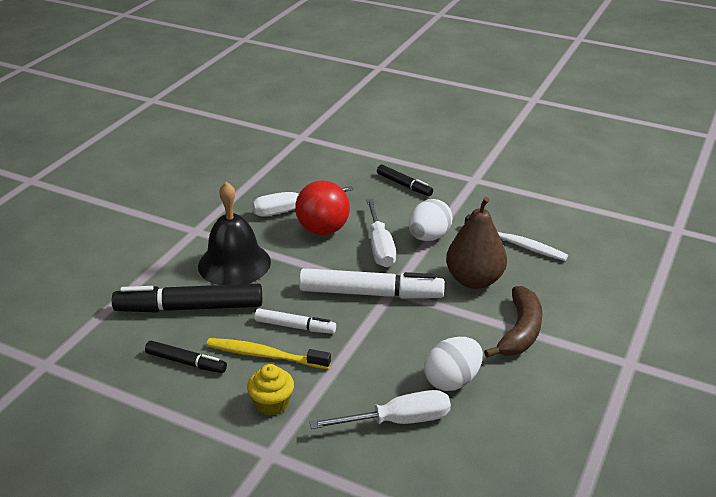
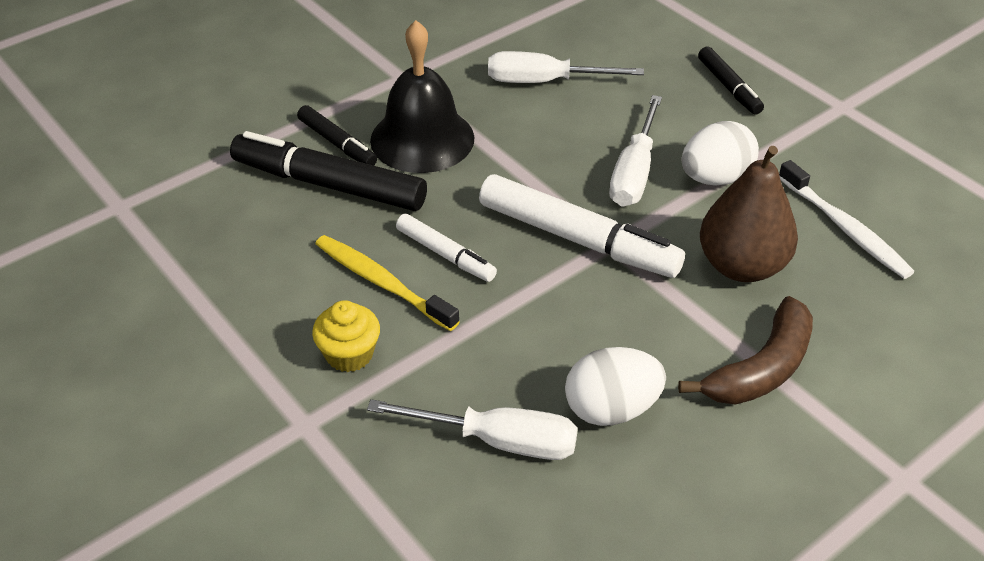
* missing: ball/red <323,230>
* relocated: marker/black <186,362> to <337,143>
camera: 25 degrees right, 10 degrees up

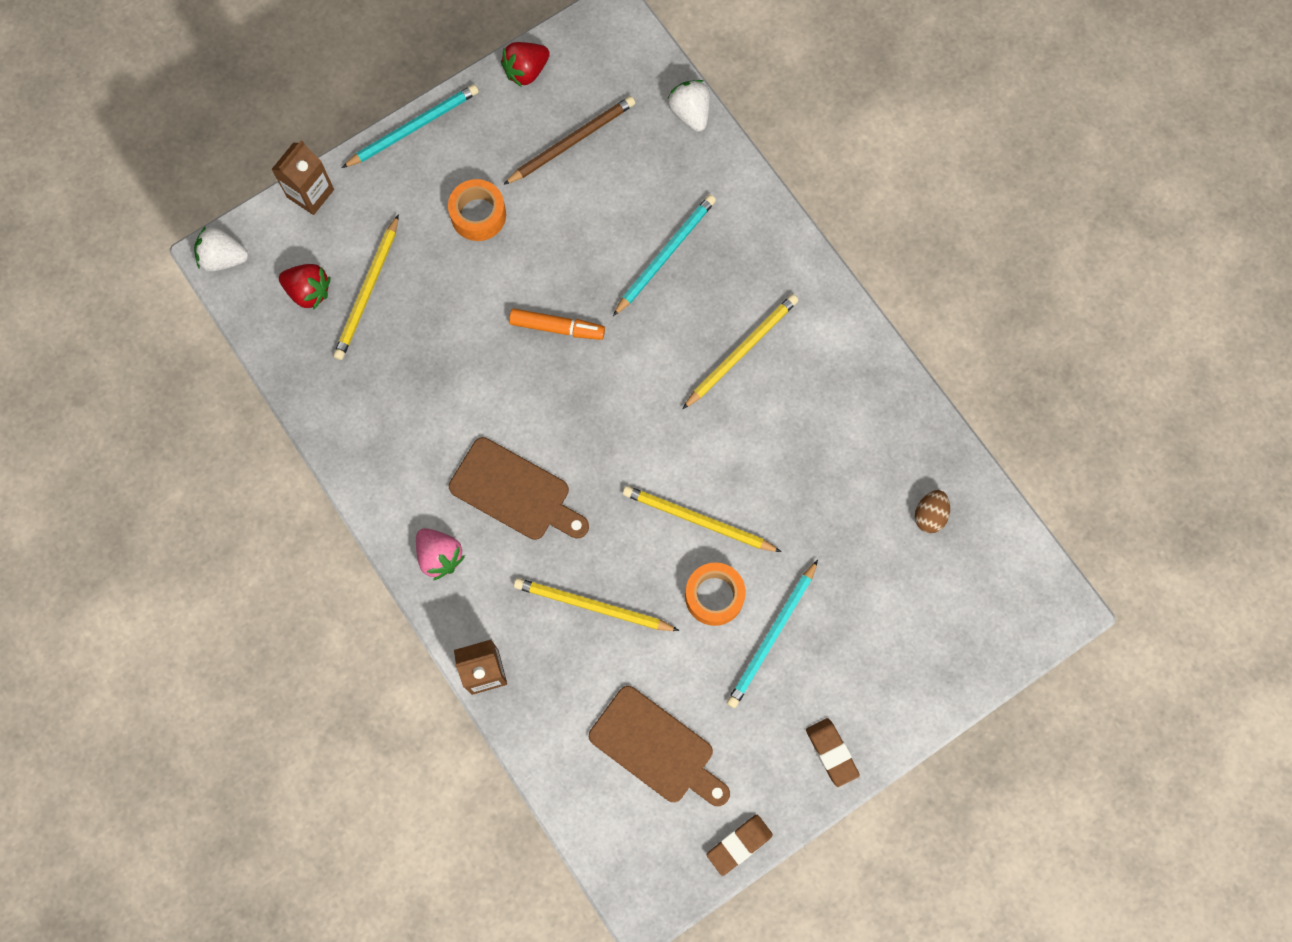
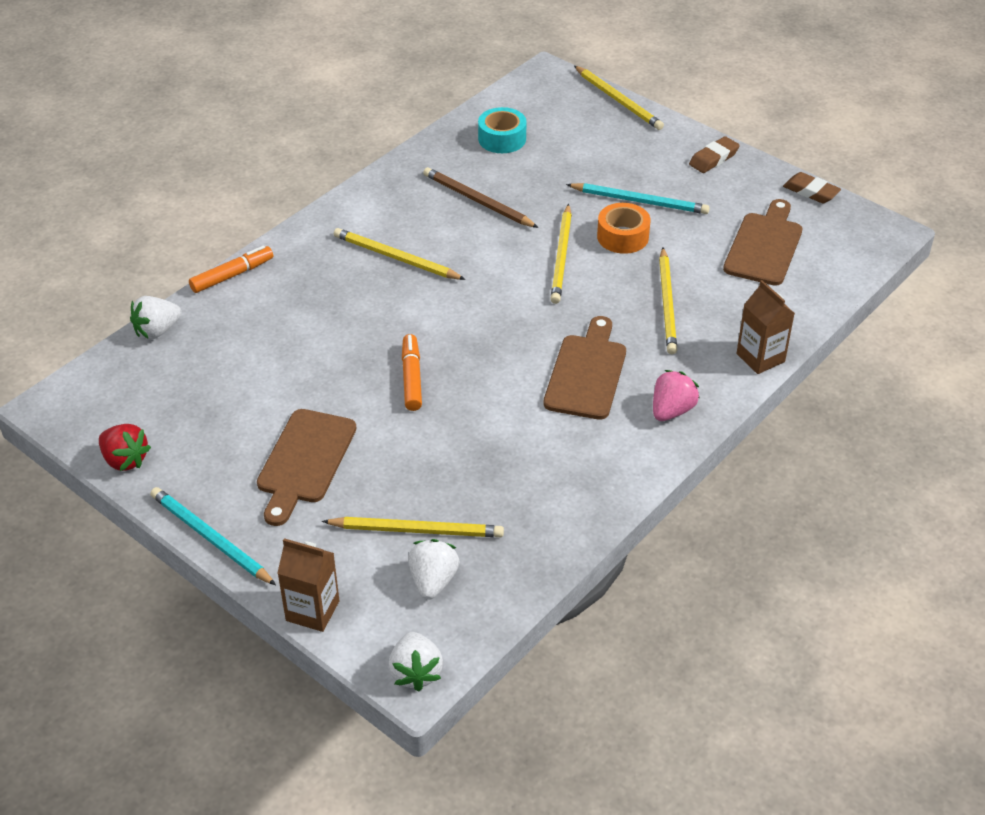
* relocated: pencil/brown <572,141> to <477,201>
* exchanged: tape/orange <478,215> to cutting board/brown <305,461>
* missing: pencil/turquoise <665,255>
* colour: strawberry/red <308,291> to strawberry/white <433,581>
* exchanged: egg/brown <929,515> to tape/turquoise <502,139>
* appeared: pencil/yellow <618,100>
* appeared: marker/orange <232,275>
camera: 105 degrees left, 30 degrees down

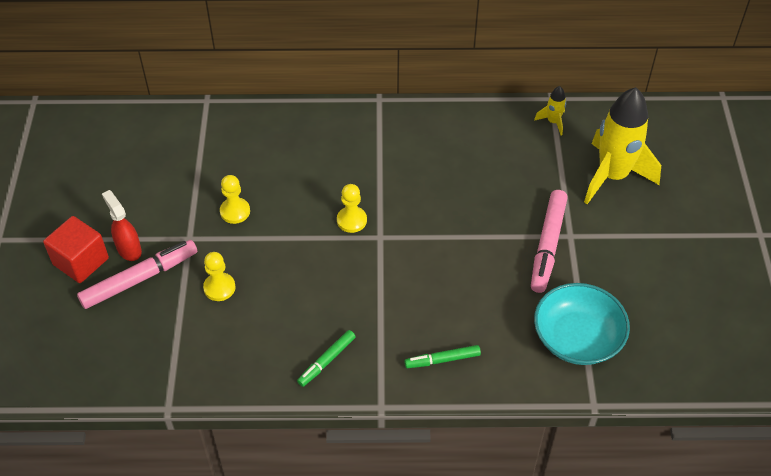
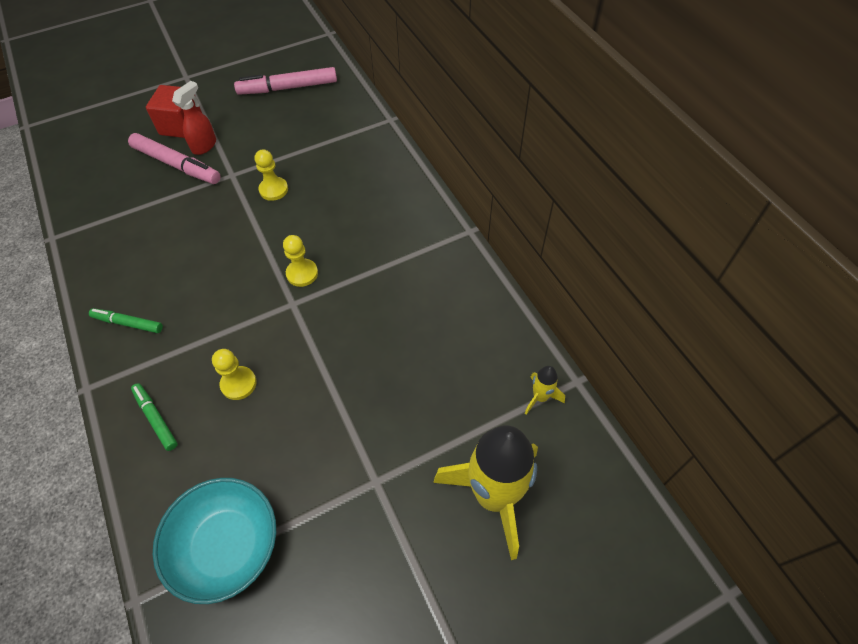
* relocated: marker/pink <548,245> to <288,88>
* relocated: pawn/yellow <219,288> to <238,384>
camera: 65 degrees right, 5 degrees up

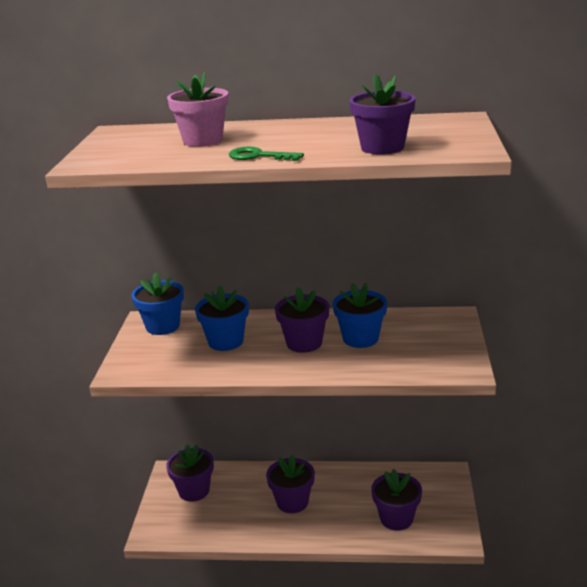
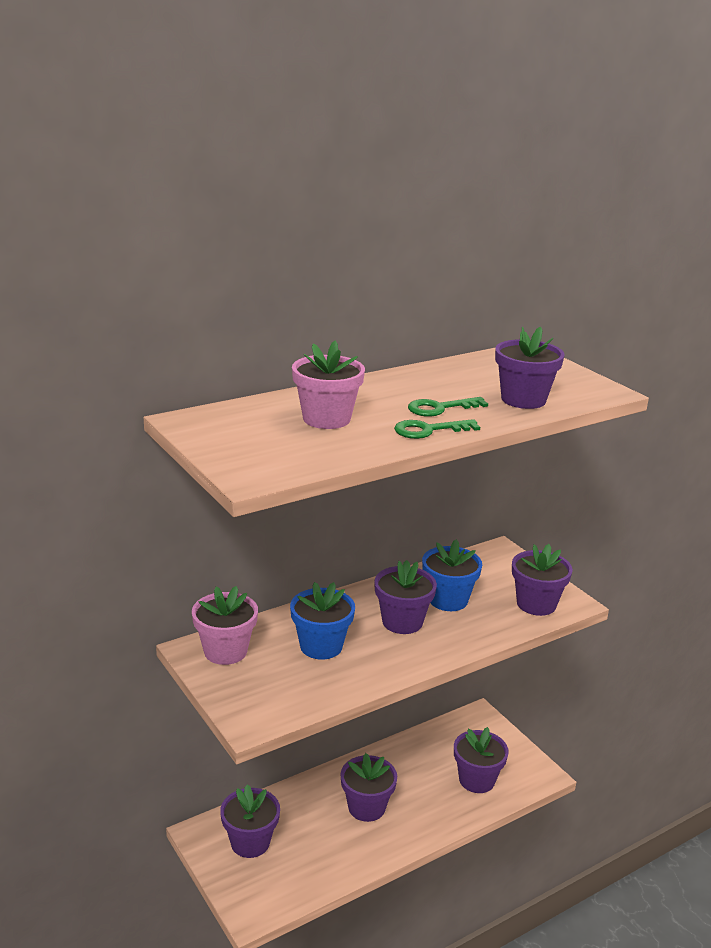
* colour: flower pot/blue <162,326> to flower pot/pink <225,651>
* appeared: key/green <440,408>
* appeared: flower pot/purple <536,604>
camera: 40 degrees left, 0 degrees up

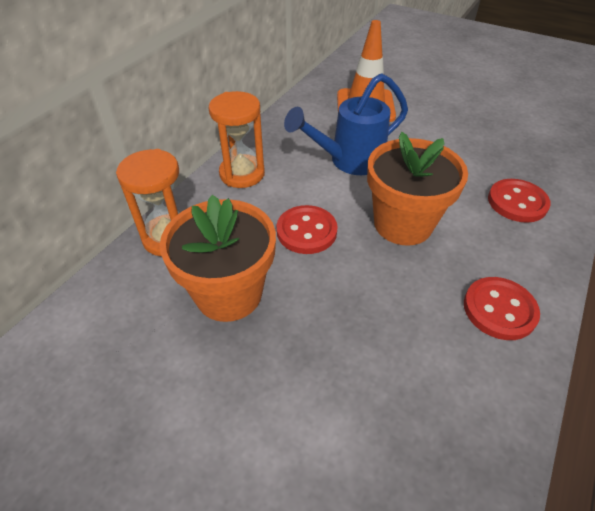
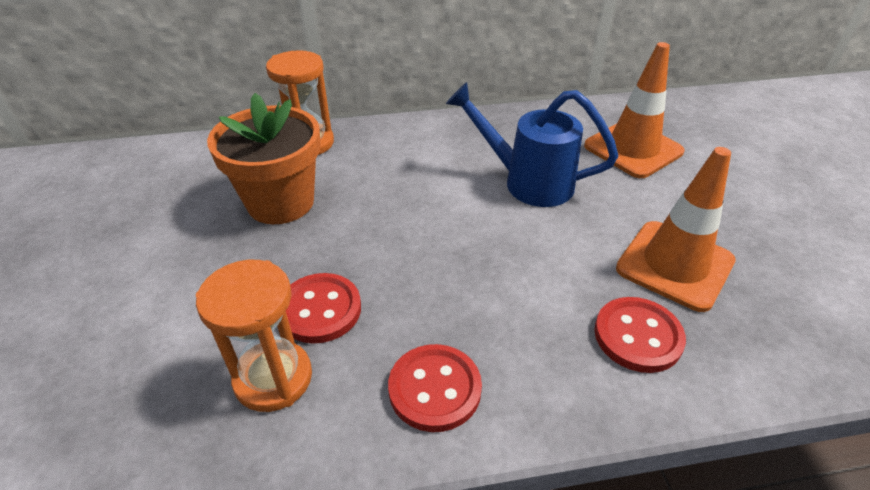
* relocated: hourglass/orange <242,174> to <273,378>
* missing: flower pot/orange <403,224>
* relocated: button/red <306,231> to <320,310>
* appeared: traffic cone/orange <674,265>
camera: 50 degrees right, 5 degrees down

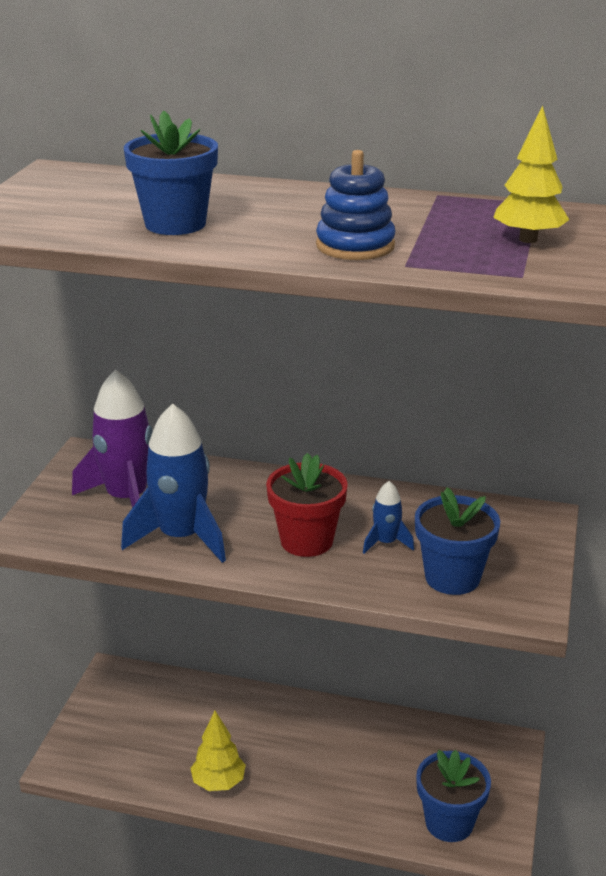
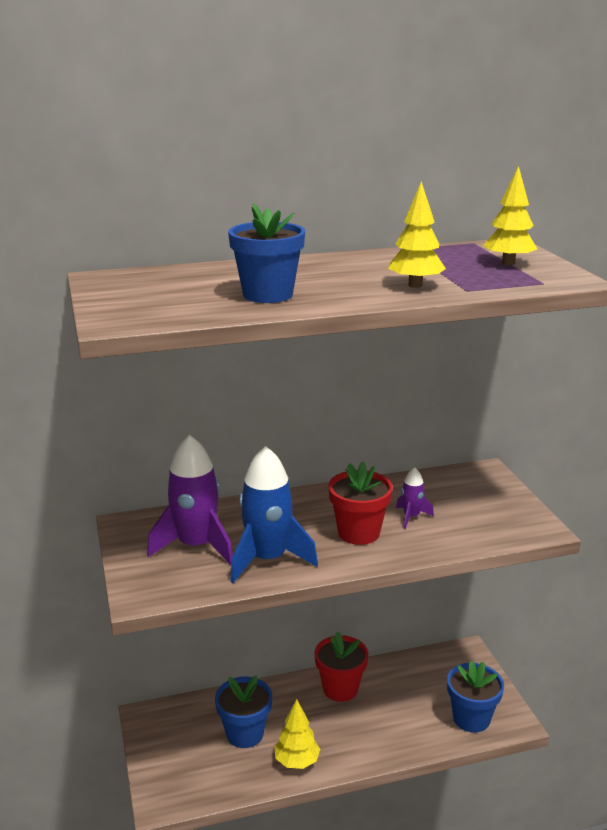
* exchanged: stacking toy/blue <355,246> to tree/yellow <415,285>
* colour: rocket/blue <386,543> to rocket/purple <411,517>
* relocated: flower pot/blue <452,577> to <245,733>
* appeared: flower pot/red <340,689>
camera: 30 degrees left, 5 degrees down

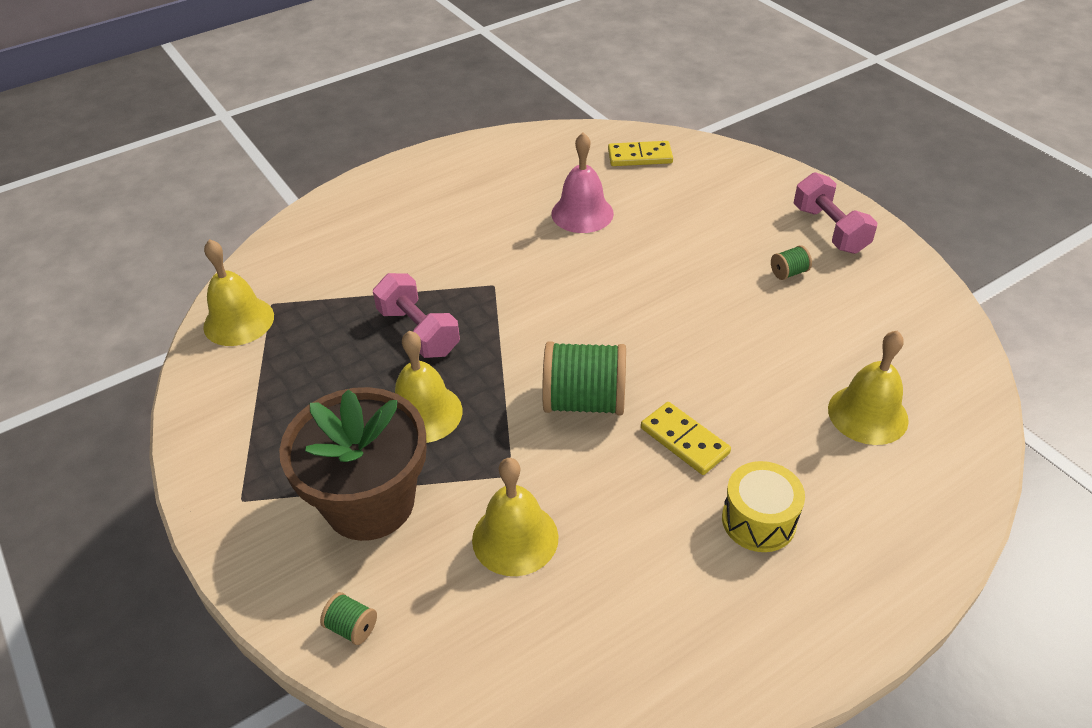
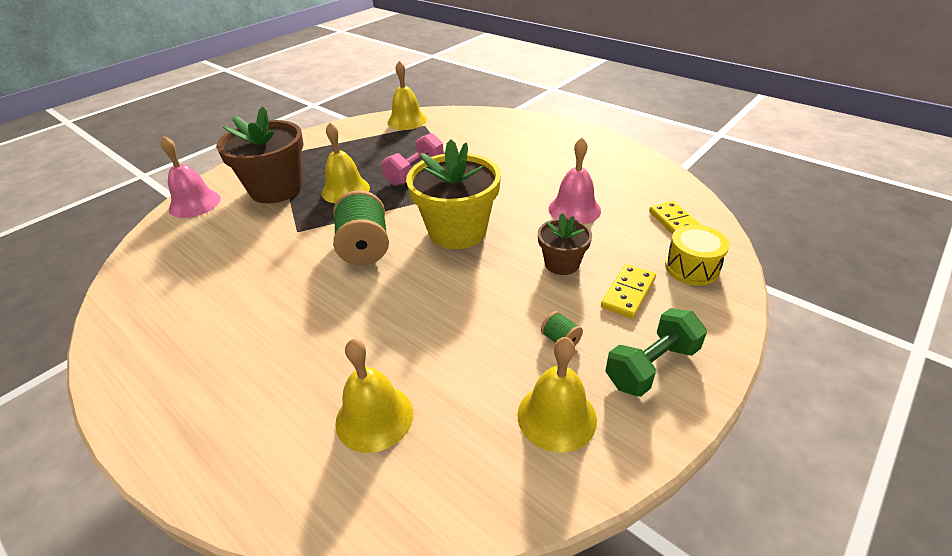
* colour: dumbbell/pink <829,230> to dumbbell/green <651,366>
* relocated: domino/yellow <684,440> to <628,293>
* relocated: bell/yellow <515,538> to <556,416>
* relocated: drum/yellow <758,520> to <692,268>
* exchanged: spool/green <352,627> to bell/pink <194,203>
* appeared: flower pot/yellow <457,231>
* appeared: flower pot/brown <562,263>
camera: 75 degrees right, 5 degrees down

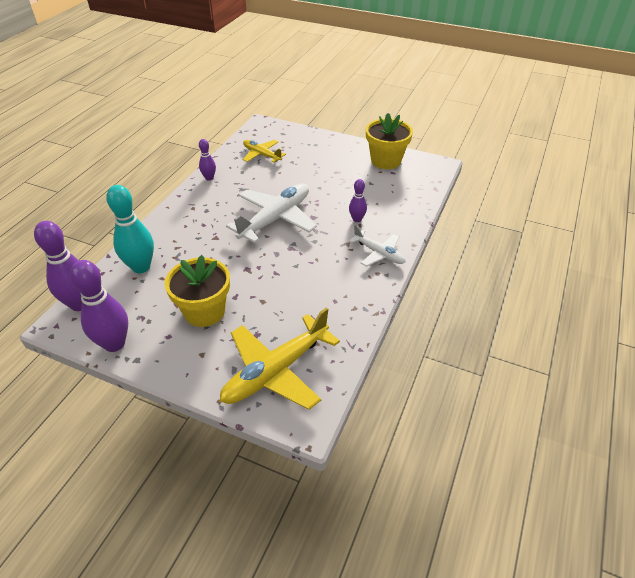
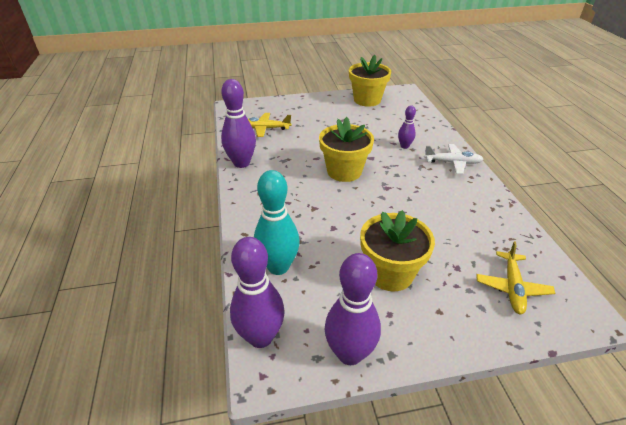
* size: bowling pin/purple <209,178> = <241,163> x1.87
* exchanged: plane/white <275,219> to flower pot/yellow <344,171>
* size: plane/yellow <276,371> = <512,287> x0.57
camera: 35 degrees left, 5 degrees down

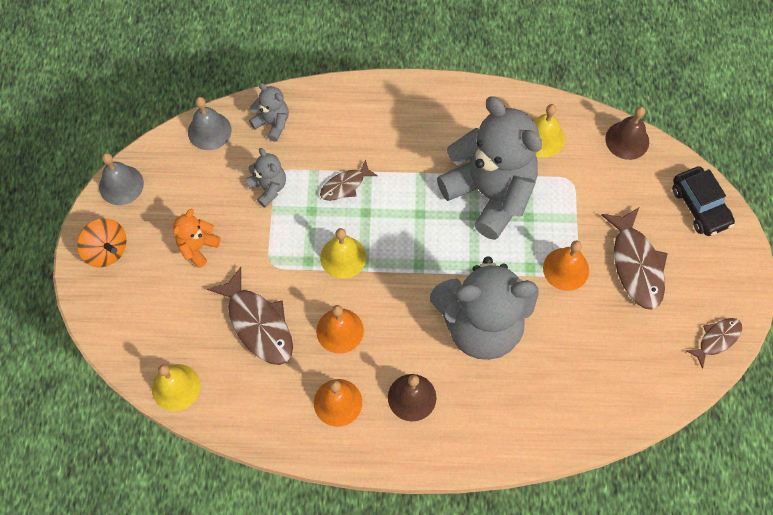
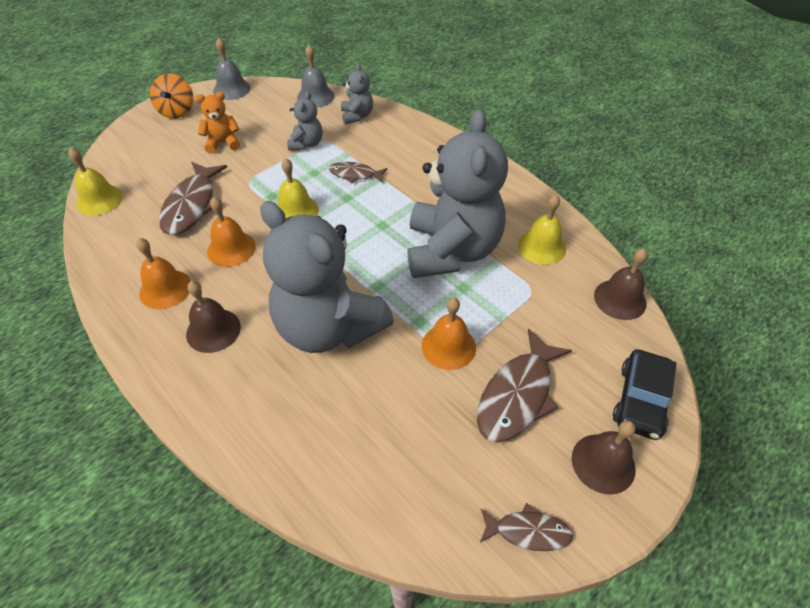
* appeared: bell/brown <603,463>
camera: 45 degrees right, 15 degrees down

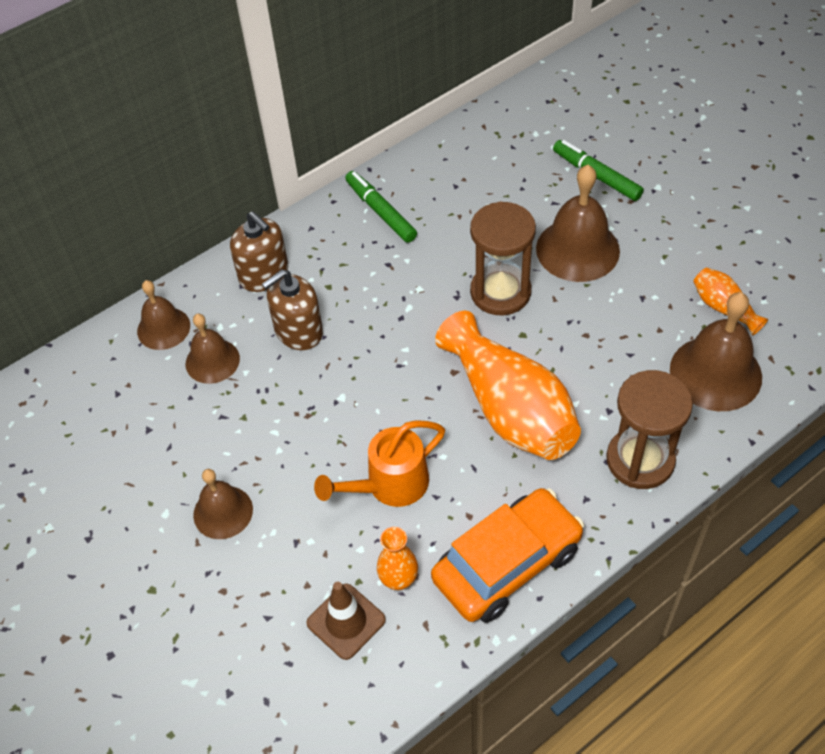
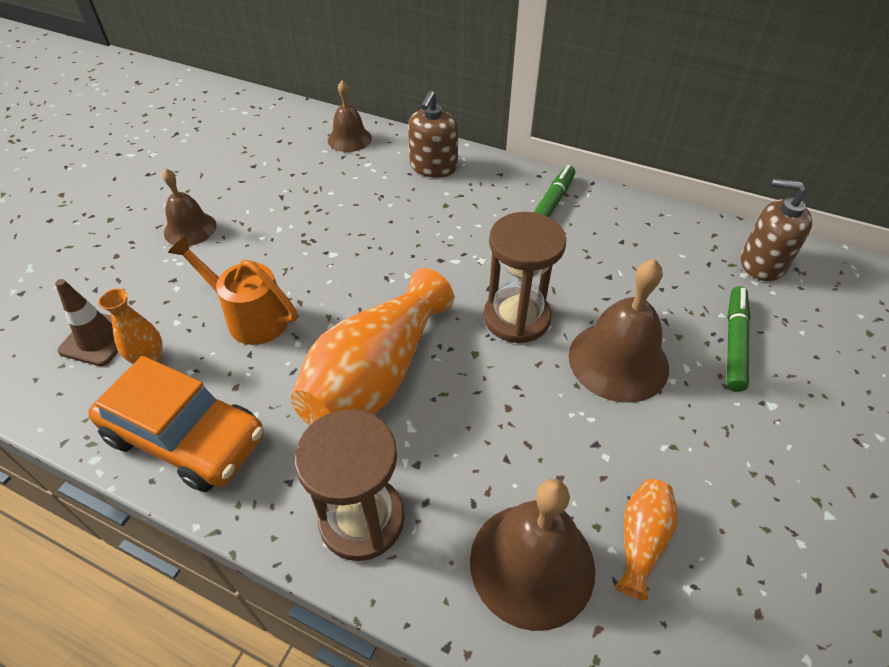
* relocated: soap dispenser/brown <298,331> to <762,263>
* missing: bell/brown <212,361>
camera: 60 degrees right, 5 degrees down

